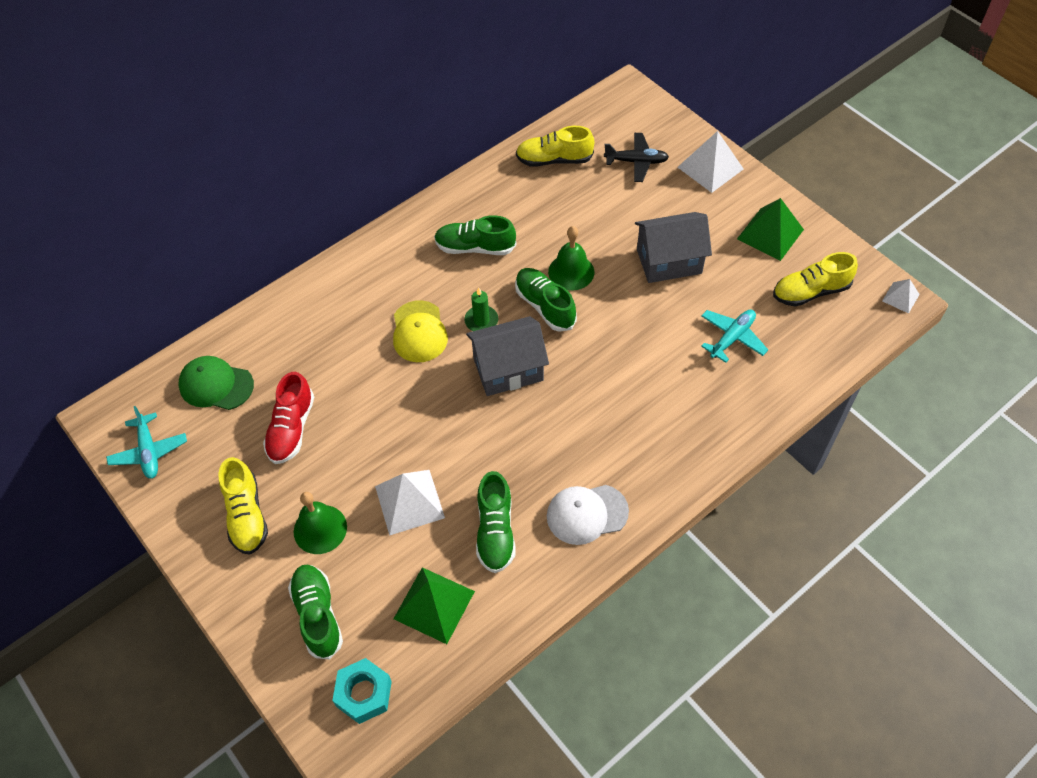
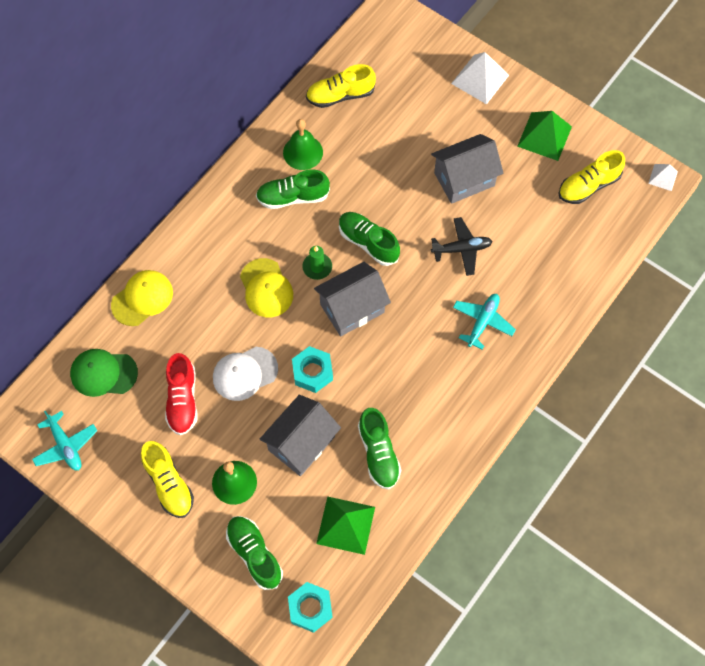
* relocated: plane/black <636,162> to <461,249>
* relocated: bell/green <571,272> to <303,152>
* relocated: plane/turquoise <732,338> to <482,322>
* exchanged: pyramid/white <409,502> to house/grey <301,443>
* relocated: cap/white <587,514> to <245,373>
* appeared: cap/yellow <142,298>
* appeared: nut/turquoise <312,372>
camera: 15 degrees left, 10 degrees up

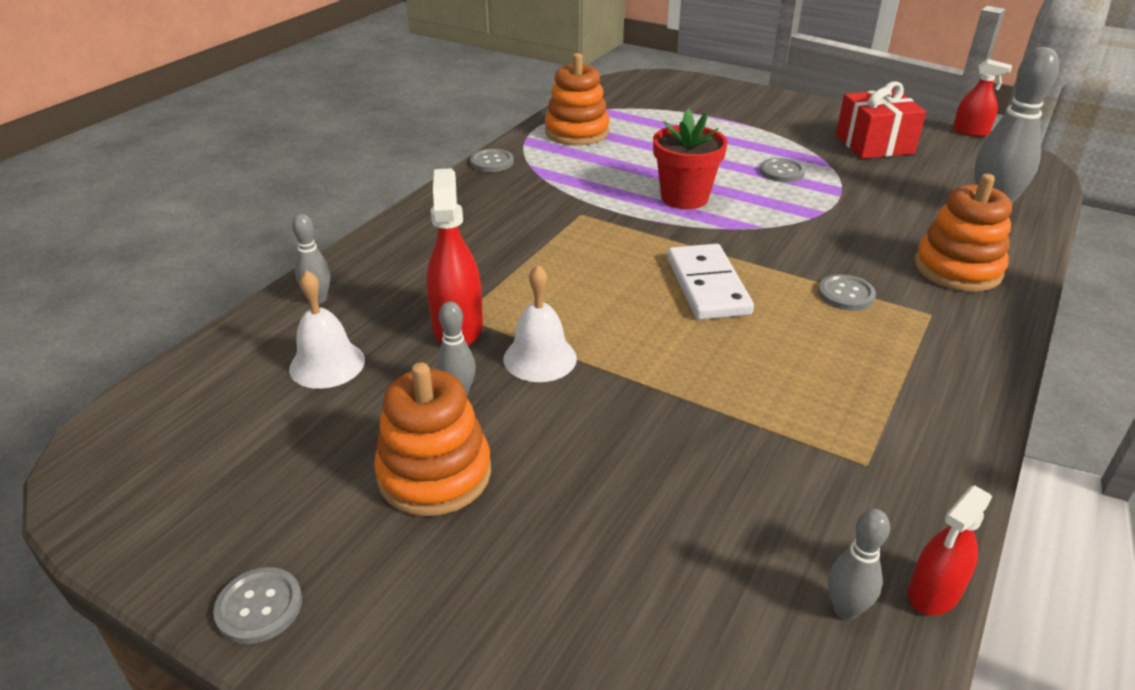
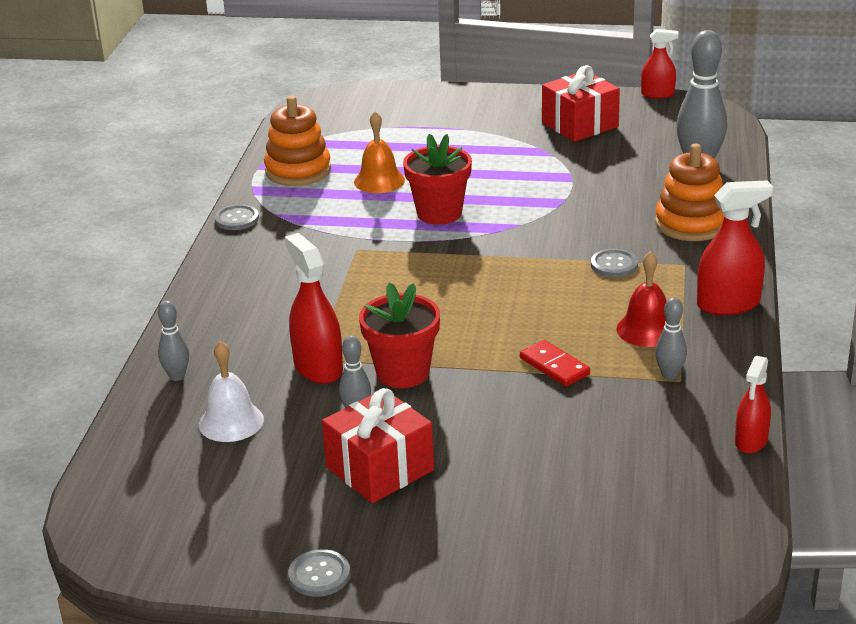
* missing: button/grey <782,172>
* missing: domino/white <708,286>
* exchanged: bell/white <540,358> to flower pot/red <402,373>
* exchanged: stacking toy/orange <434,474> to gift/red <380,469>
* relocated: bowling pin/grey <845,609> to <669,375>
* appeared: bell/orange <379,181>
* appeared: spray bottle/red <728,304>
* appeared: bell/red <647,329>
* appeared: domino/red <554,366>
camera: 20 degrees left, 5 degrees down

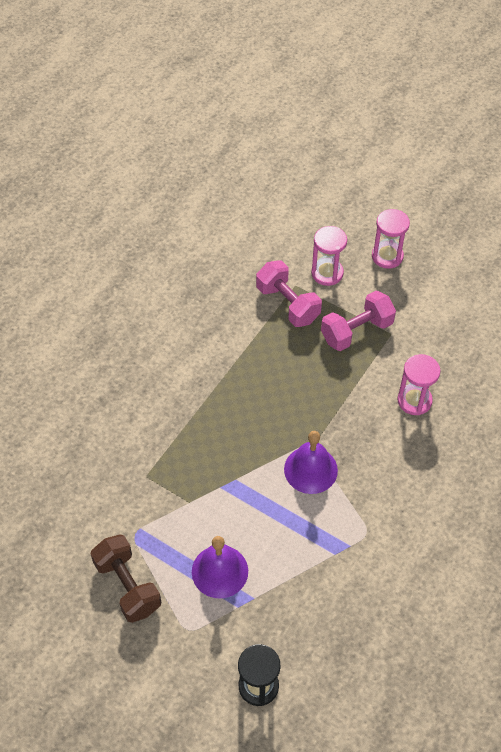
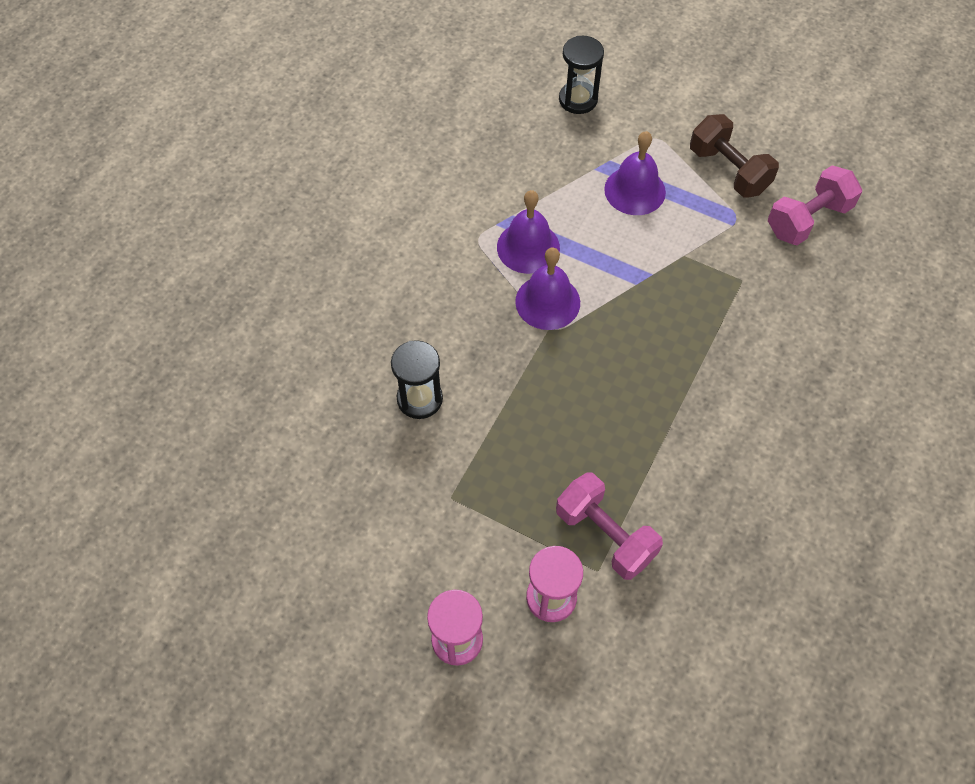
* relocated: dumbbell/pink <356,331> to <808,219>
* colour: hourglass/pink <414,400> to hourglass/black <419,399>
* appeared: bell/purple <528,247>
camera: 175 degrees right, 5 degrees up

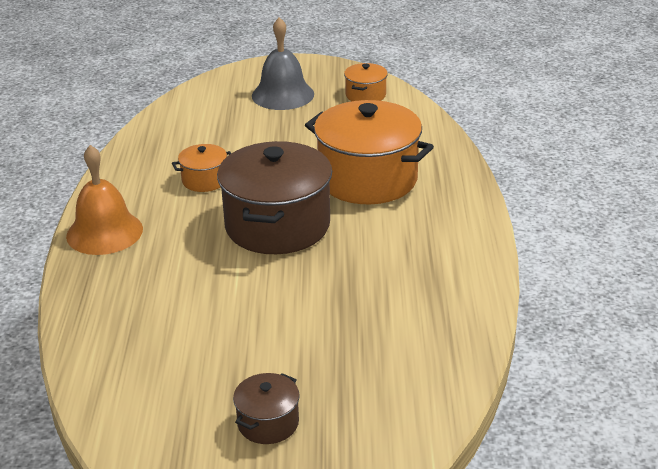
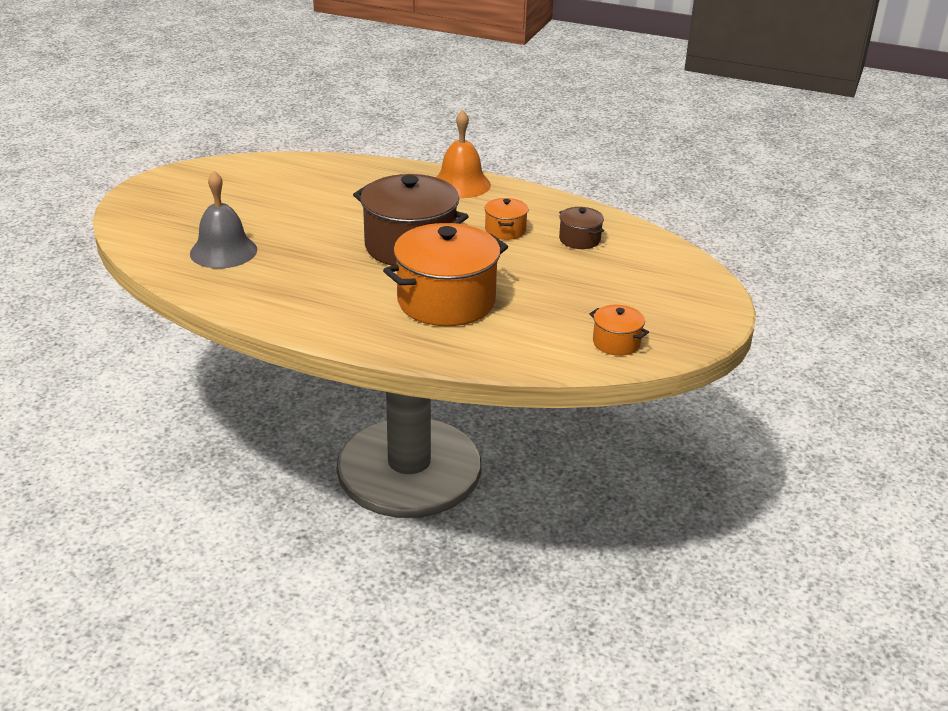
* relocated: bell/grey <282,95> to <223,251>
* relocated: pot/brown <268,423> to <579,239>
camera: 110 degrees right, 0 degrees up

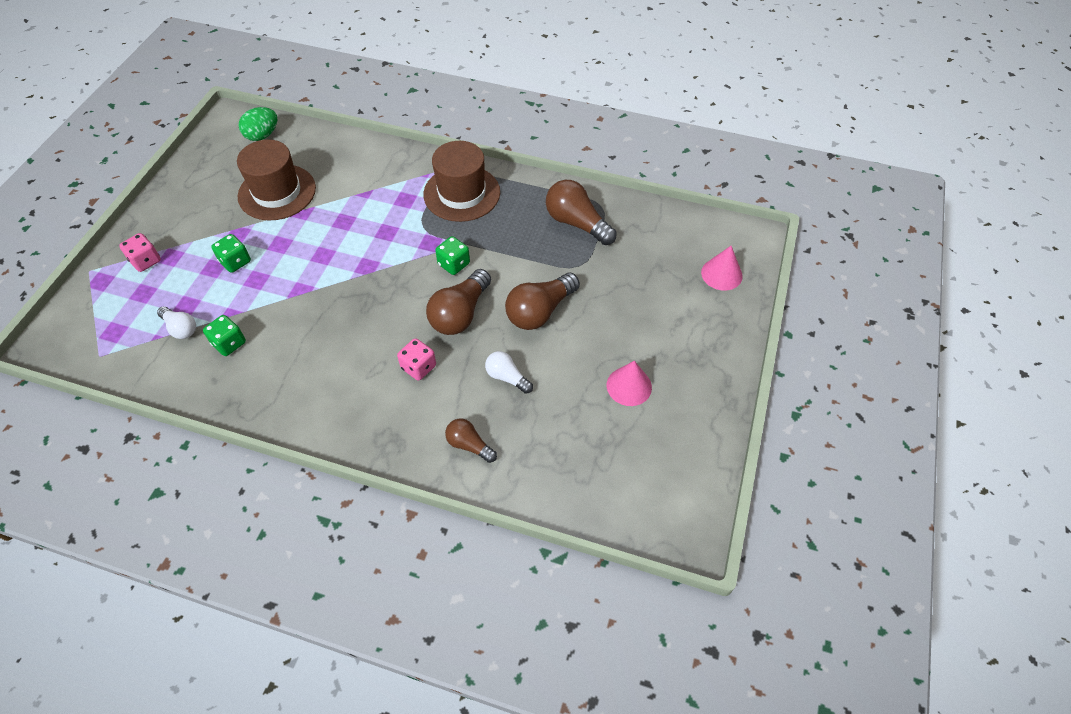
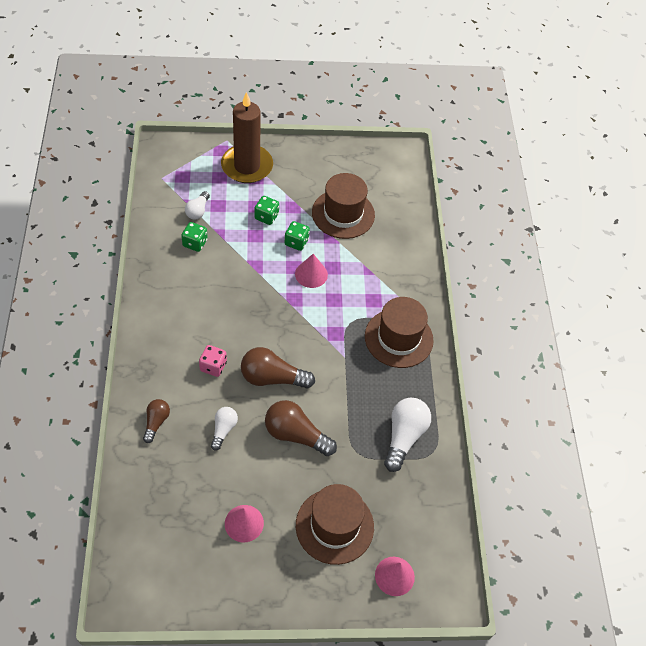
* missing: egg/green <262,135>
* colour: light bulb/brown <576,223> to light bulb/white <404,437>
* exchanged: dice/pink <146,261> to candle/brown <247,166>
* relocated: dice/green <454,264> to <296,242>
* appeared: cone/pink <311,274>
* appeared: hat/brown <334,526>
camera: 65 degrees right, 0 degrees up

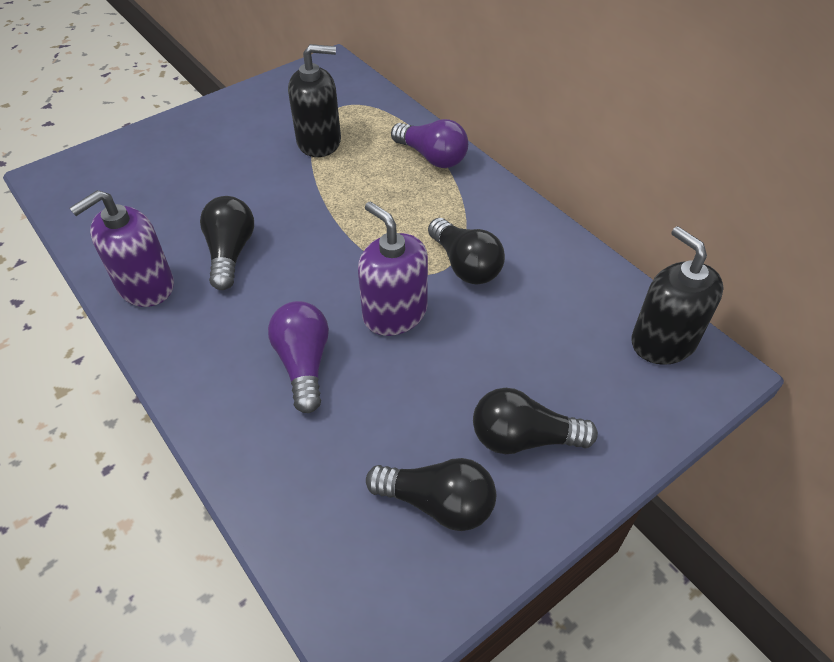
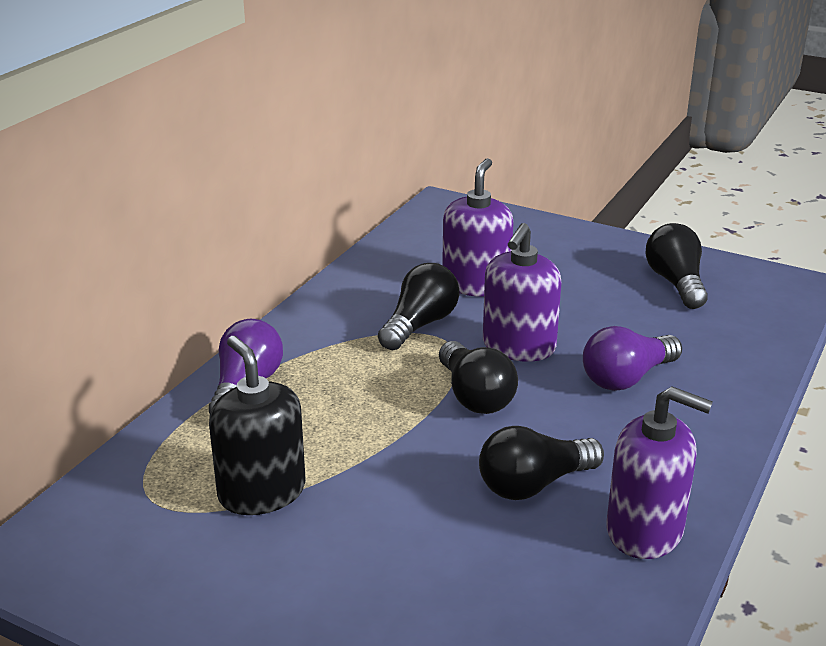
* missing: soap dispenser/black <663,341>
* relocated: light bulb/black <523,438> to <475,396>
* appeared: soap dispenser/purple <476,284>
camera: 115 degrees left, 20 degrees down

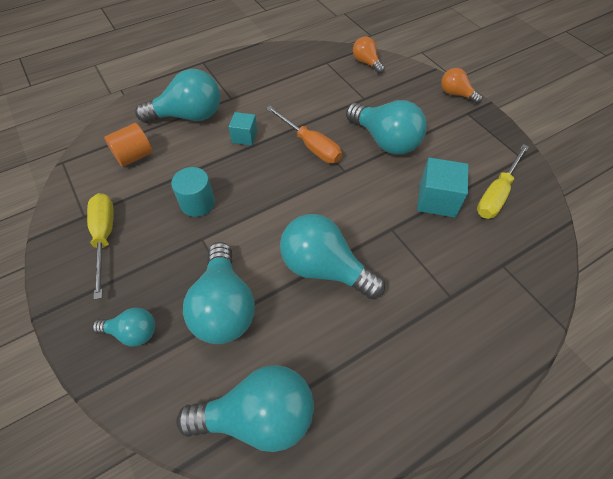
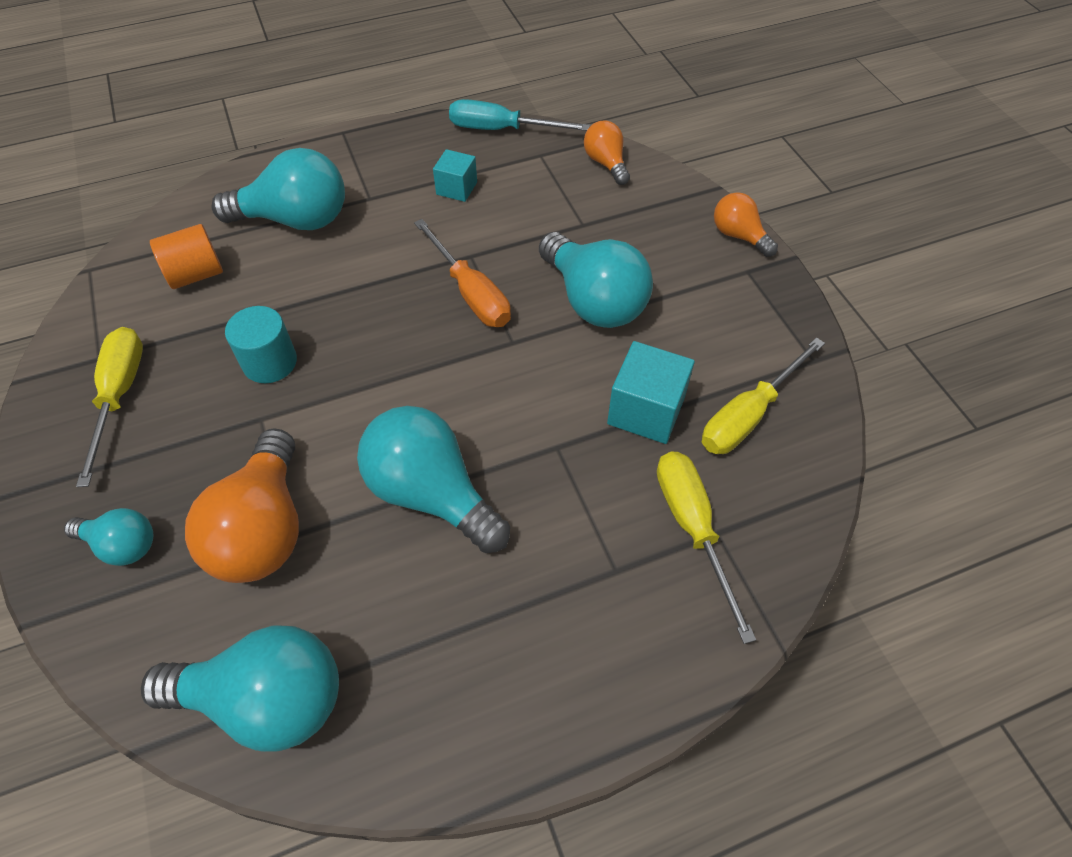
* relocated: cube/turquoise <244,137> to <456,188>
* colour: light bulb/turquoise <224,307> to light bulb/orange <263,529>
* appeared: screwdriver/turquoise <501,130>
* appeared: screwdriver/yellow <693,528>
camera: 10 degrees right, 0 degrees up

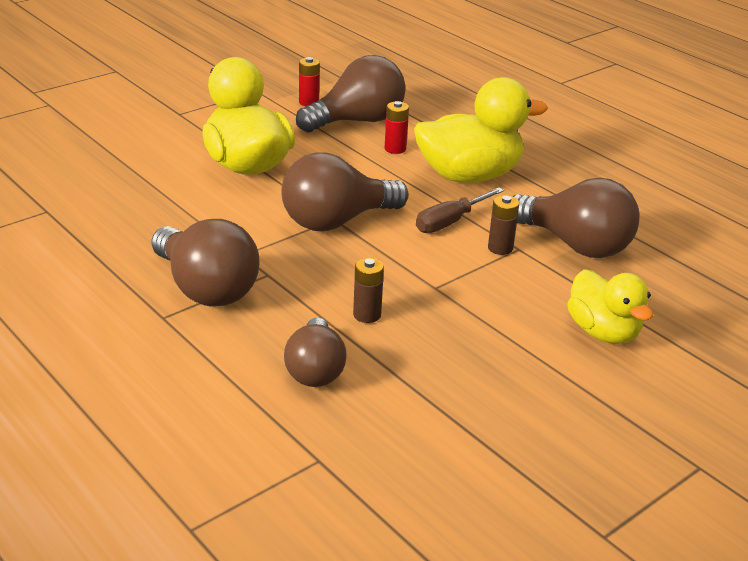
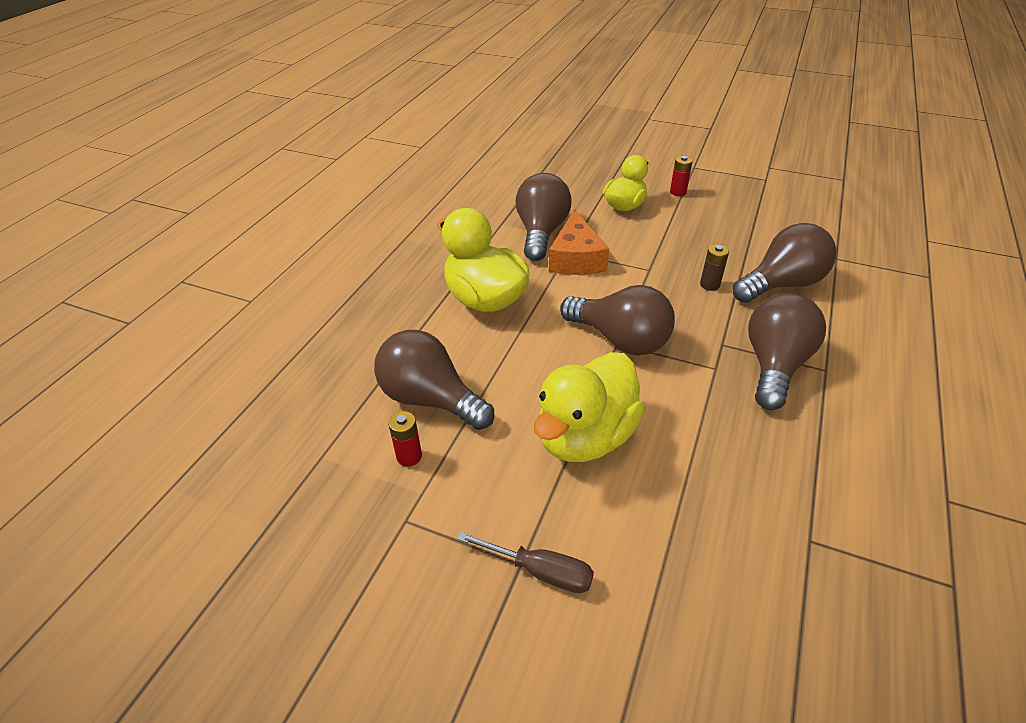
* relocated: battery/red <395,149> to <678,192>
* relocated: screwdriver/brown <450,222> to <540,571>
* exchanged: battery/brown <500,248> to cheese/orange <576,258>
* size: light bulb/brown <315,370> = <781,284> x1.54
camera: 115 degrees left, 10 degrees up

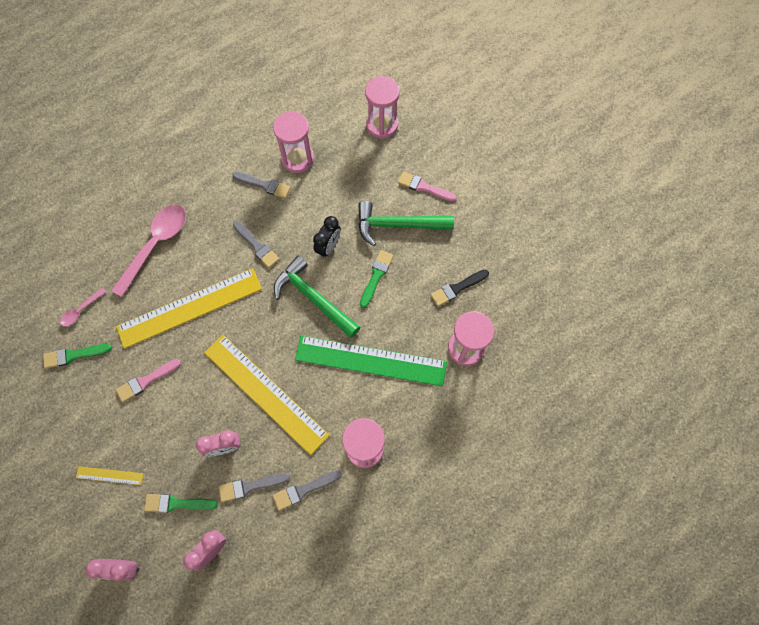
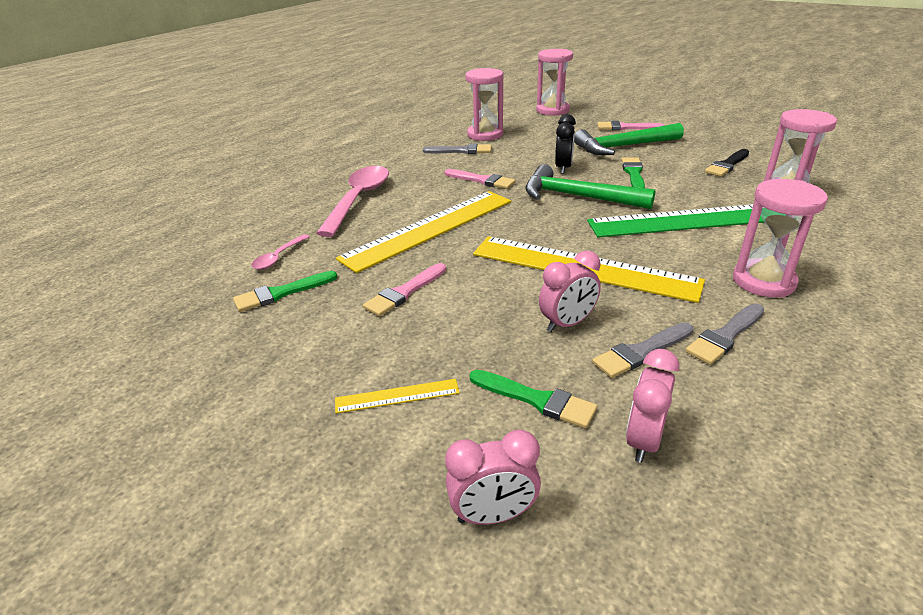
* colour: brush/grey <257,246> to brush/pink <482,180>
* spun: brush/green <176,503> = <536,400> 135 degrees counterclockwise
camera: 15 degrees left, 35 degrees down

